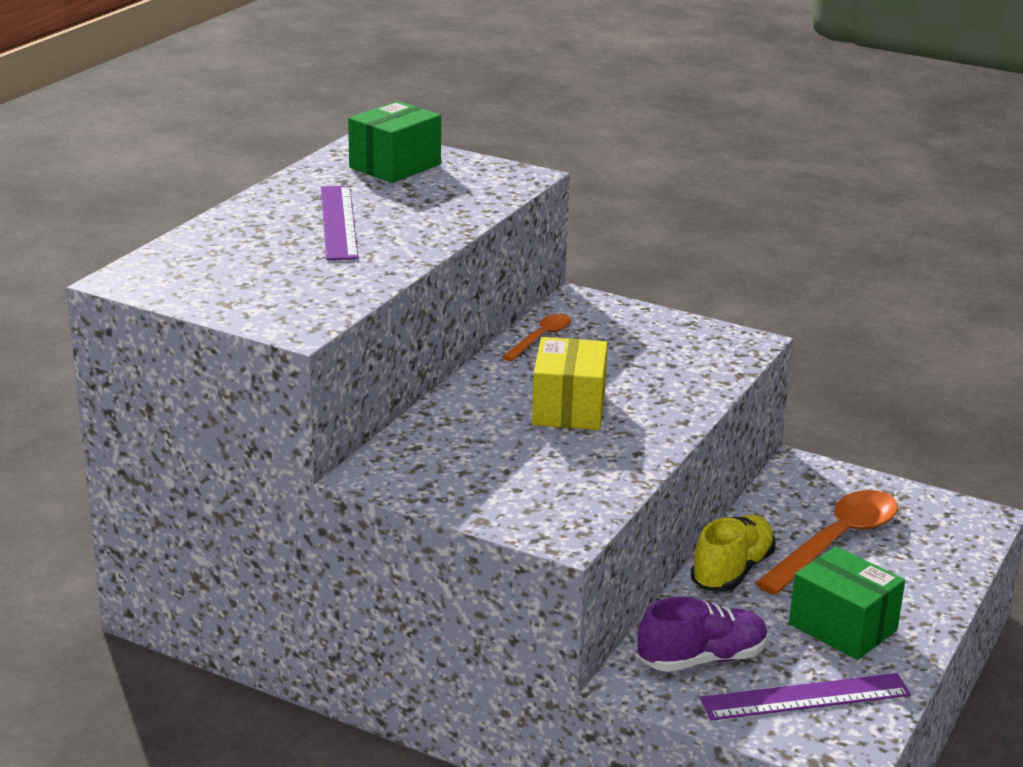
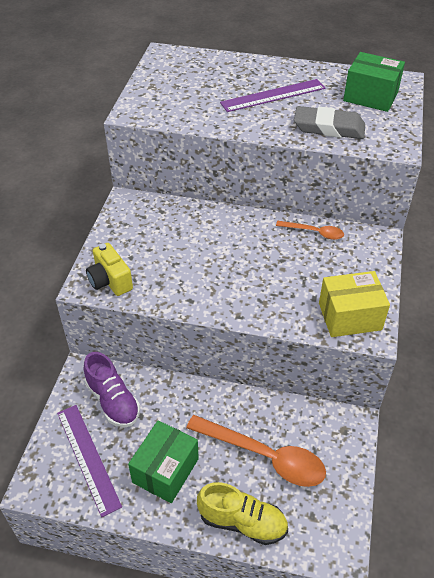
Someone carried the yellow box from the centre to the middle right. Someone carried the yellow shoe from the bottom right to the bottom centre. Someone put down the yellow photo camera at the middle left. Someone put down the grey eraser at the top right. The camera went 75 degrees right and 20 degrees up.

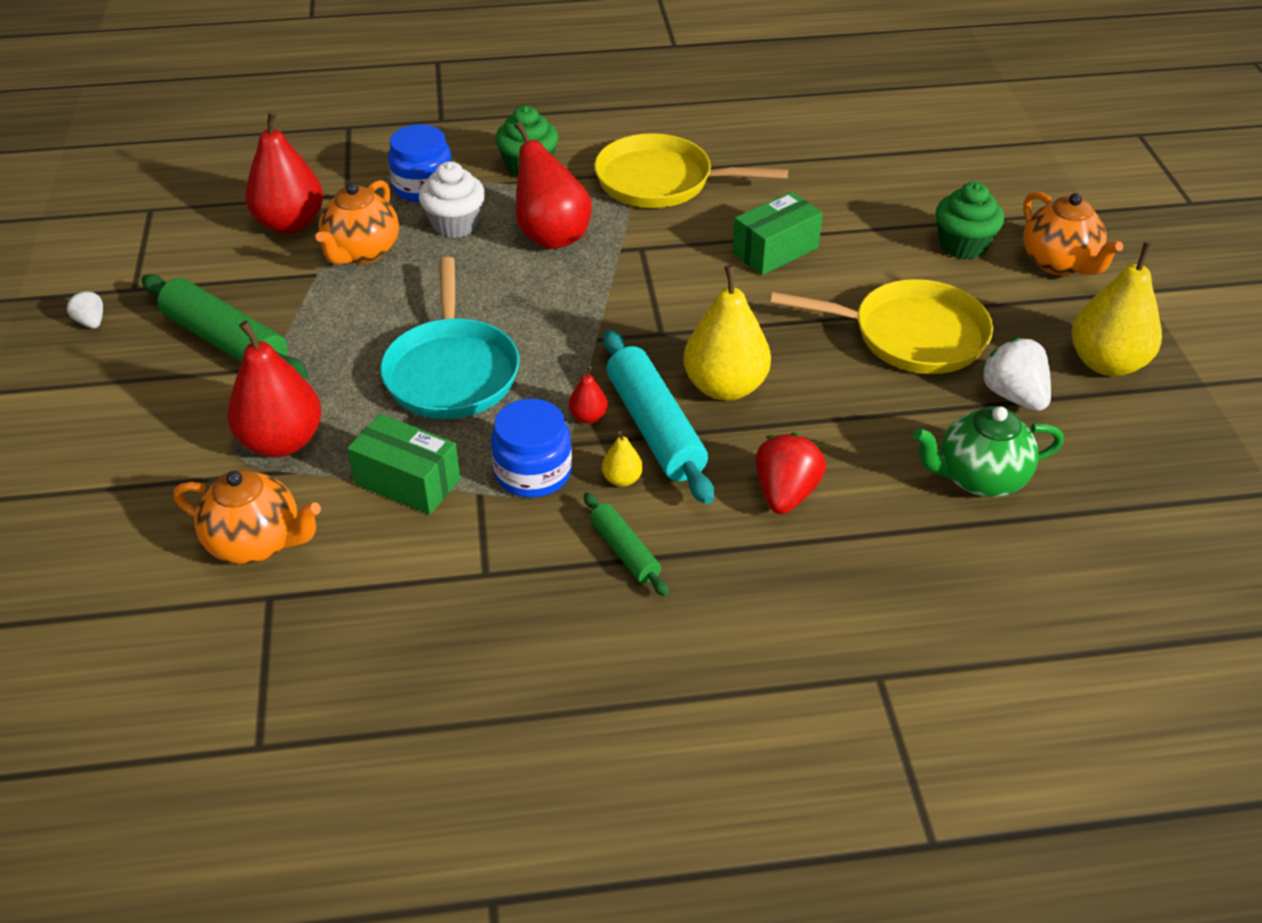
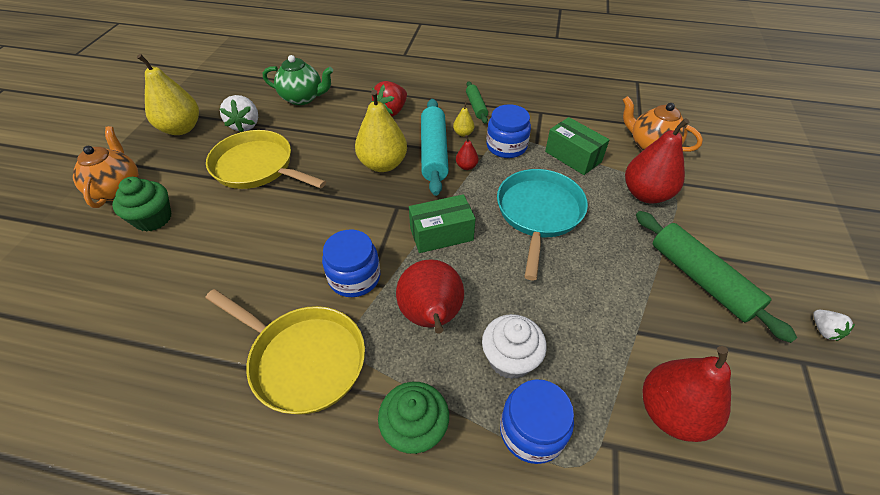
Someone took away the orange-coloured tea pot (2nd from left) at the top left. Someone carried the leaf-green box (2nd from left in the first image) from the top centre to the centre. Someone put down the blue jar (1st from left) at the centre. The camera went 160 degrees left and 5 degrees up.

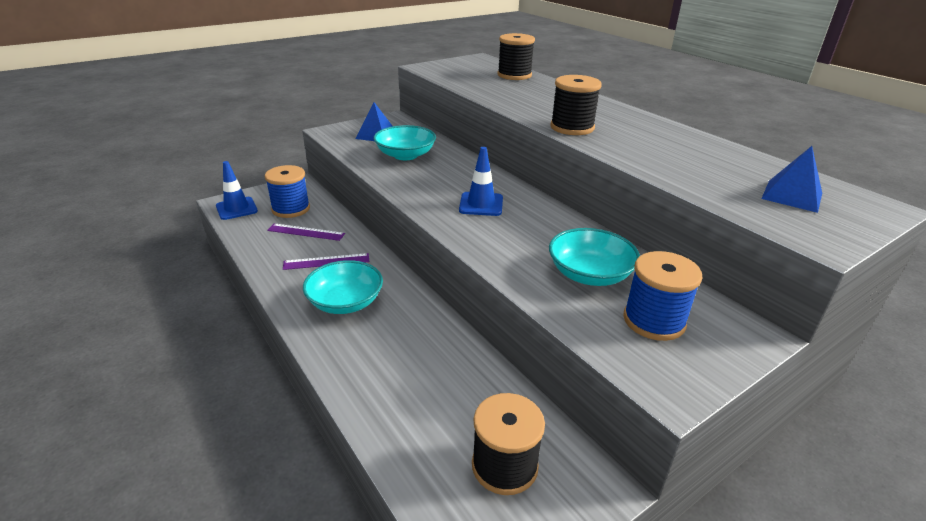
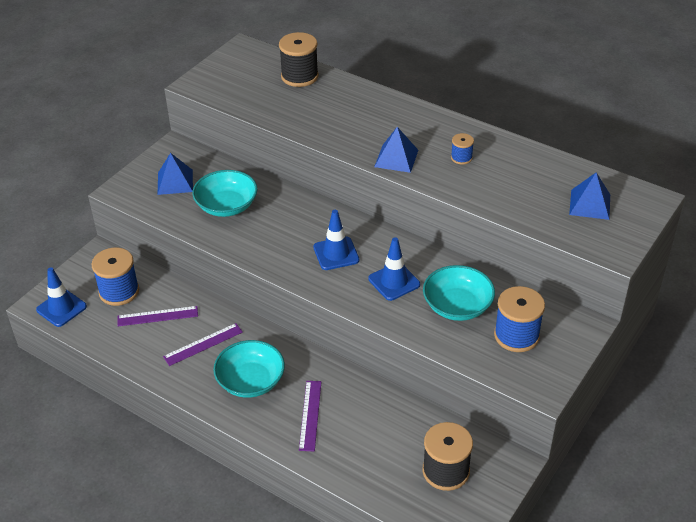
Someone swapped the jet-black reel of thread (3rd from left) at the top centre for the blue pyramid shape (2nd from left) at the top centre. Someone put down the violet measuring stick (3rd from left) at the bottom centre. Someone put down the blue traffic cone (3rd from left) at the centre. Someone put down the blue reel of thread (2nd from left) at the top centre. The camera went 20 degrees left and 10 degrees up.

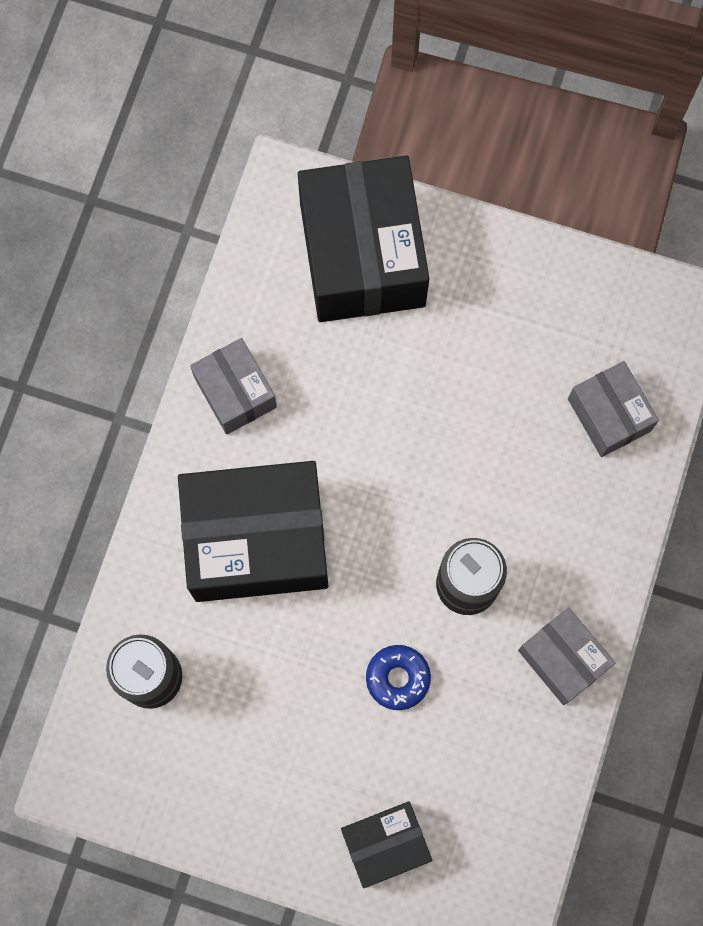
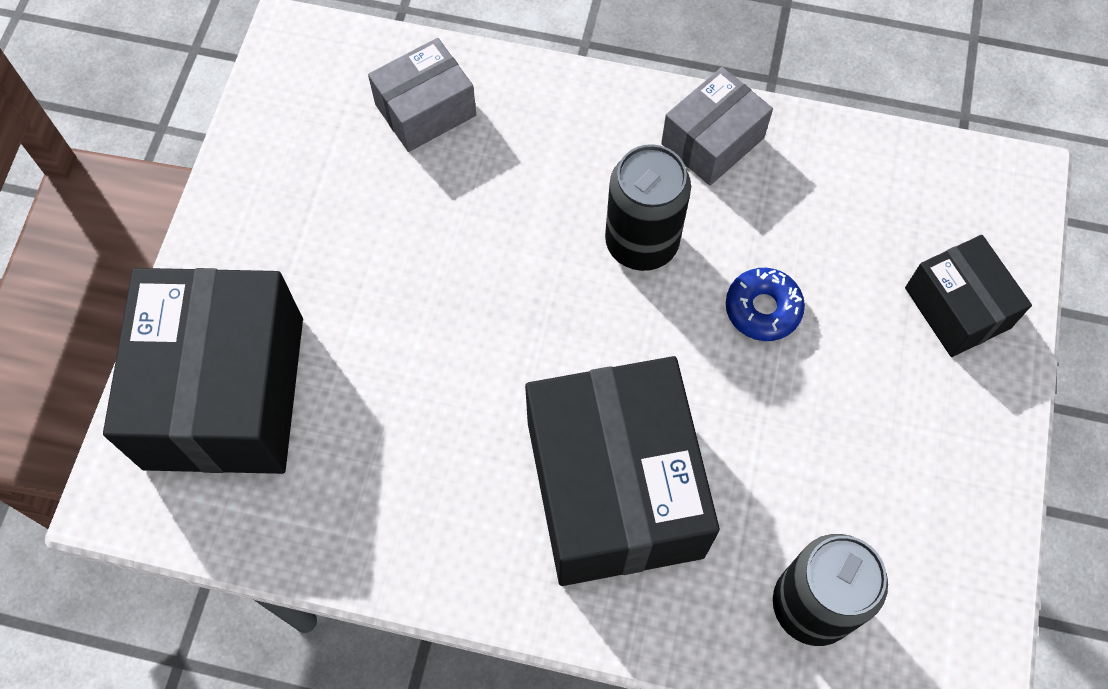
Someone took away the grey box (1st from left) at the middle left. Someone rotated the jet-black box (2nd from left in the first image) at the top centre by 75 degrees counterclockwise. The camera went 95 degrees left and 10 degrees down.

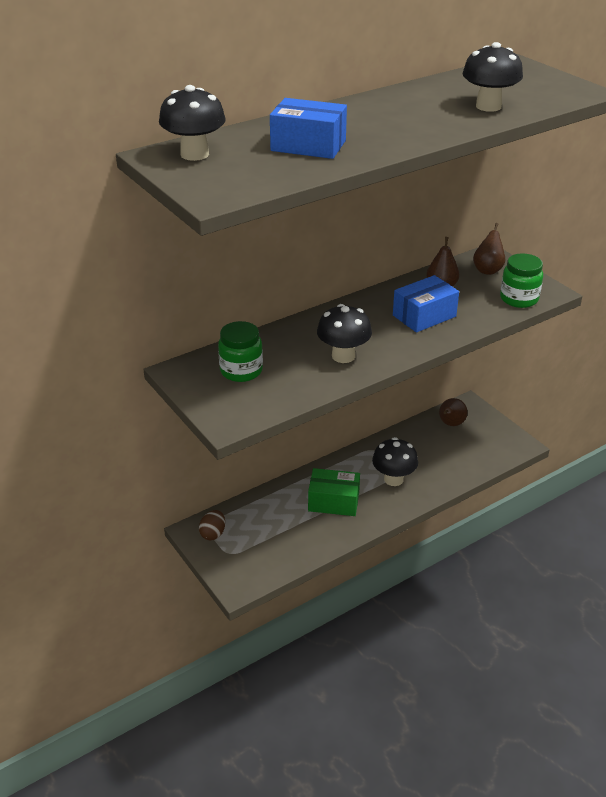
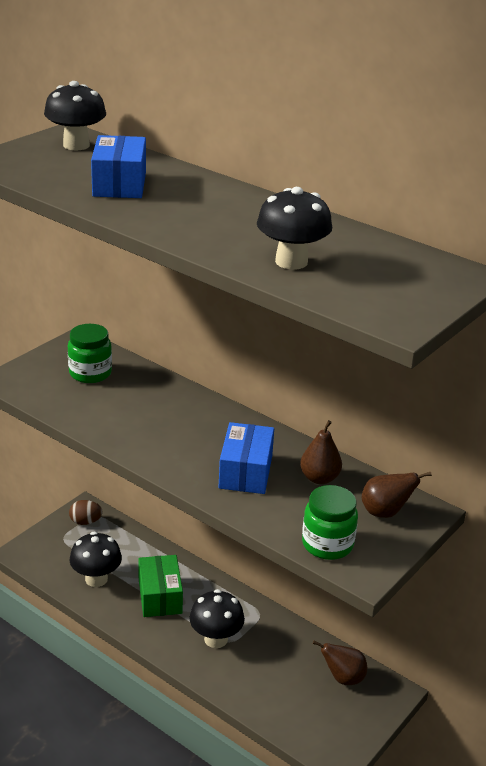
Someone carried the jet-black mushroom (2nd from left) from the centre to the bottom left. Someone rotated the blue box (2nd from left) at the middle right by 60 degrees clockwise. The camera went 70 degrees right and 5 degrees down.

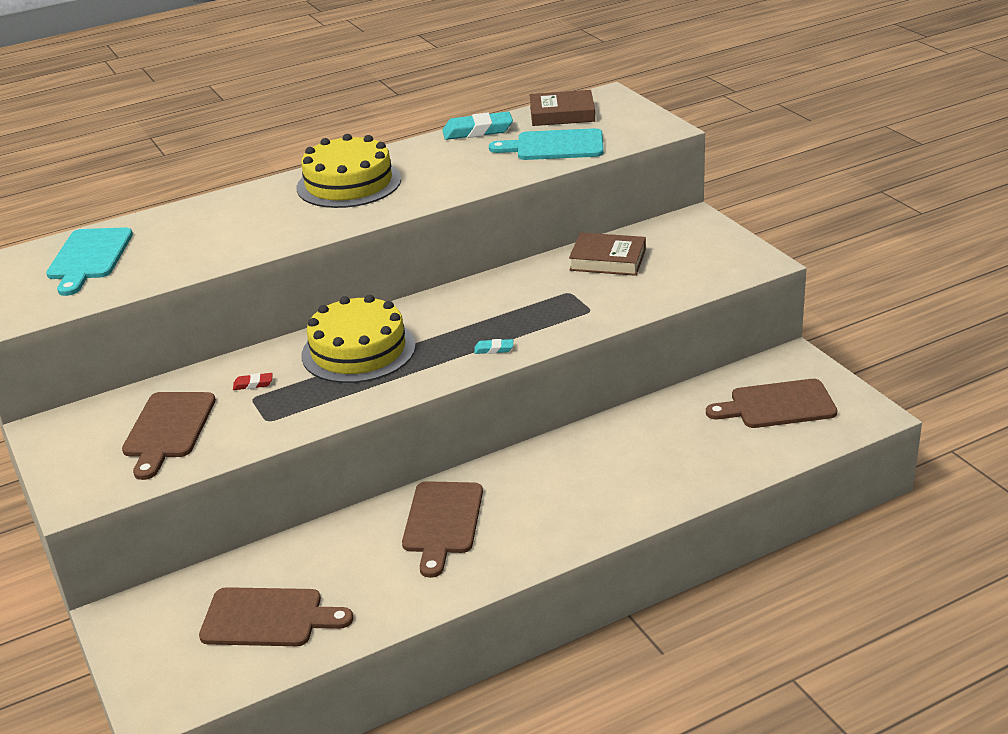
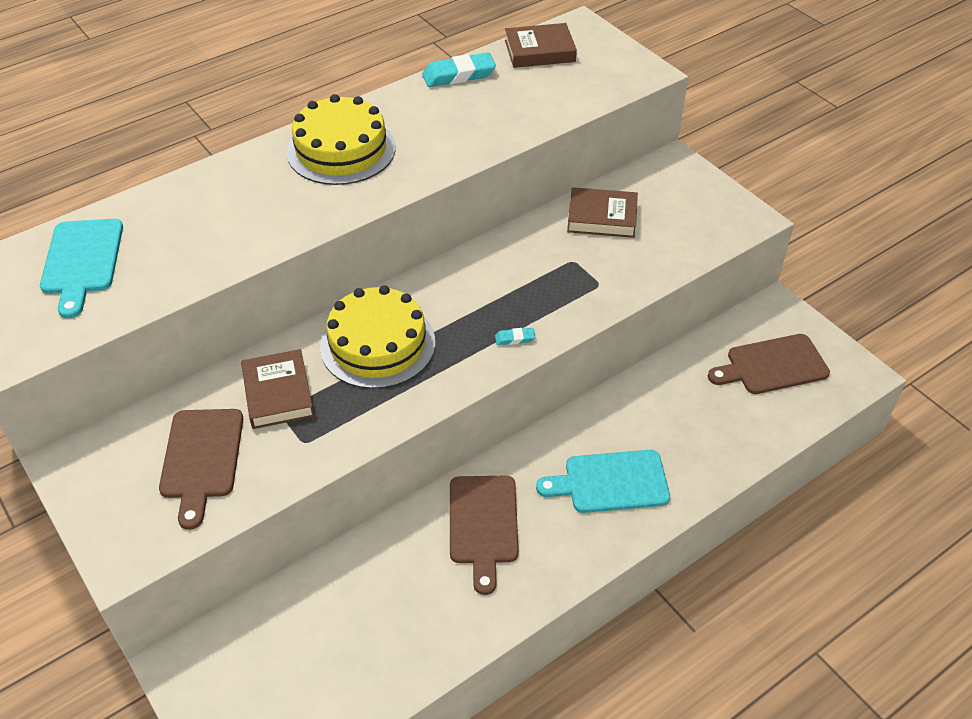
Someone took away the dark brown chopping board (2nd from left) at the bottom left. Someone swapped the red eraser at the middle left for the dark brown hardback (1st from left) at the middle left. Someone carried the aqua chopping board (2nd from left) from the top centre to the bottom centre. The camera went 10 degrees left and 15 degrees up.

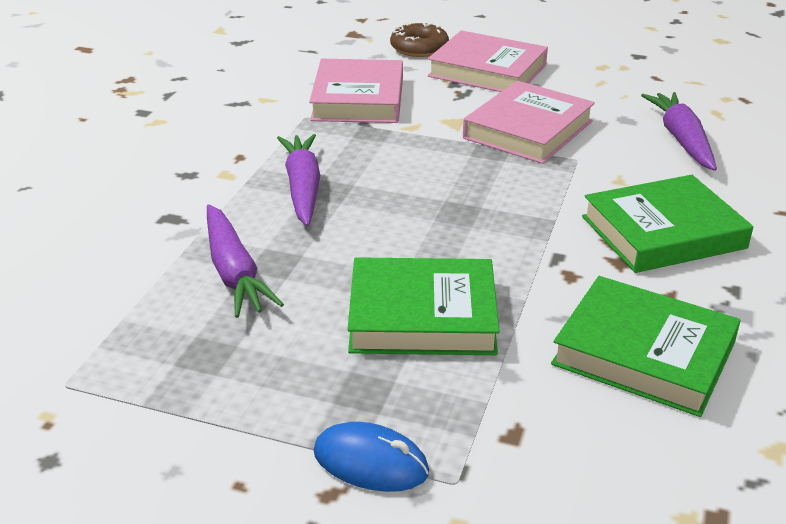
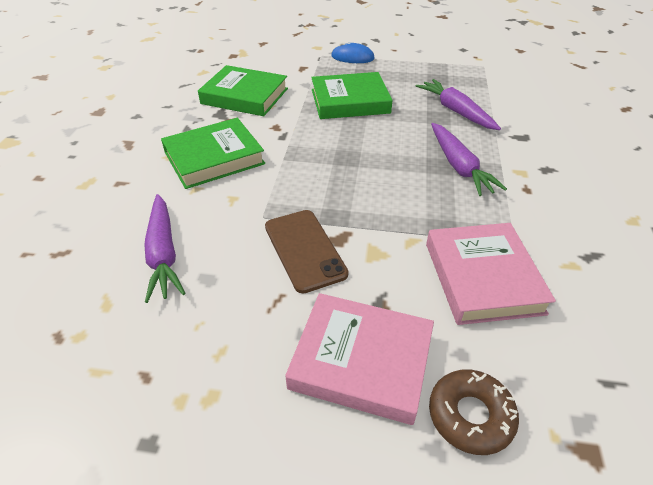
Someone swapped the rosy hardback (3rd from left) at the top right for the dark brown smartphone at the centre. The camera went 170 degrees right and 10 degrees up.

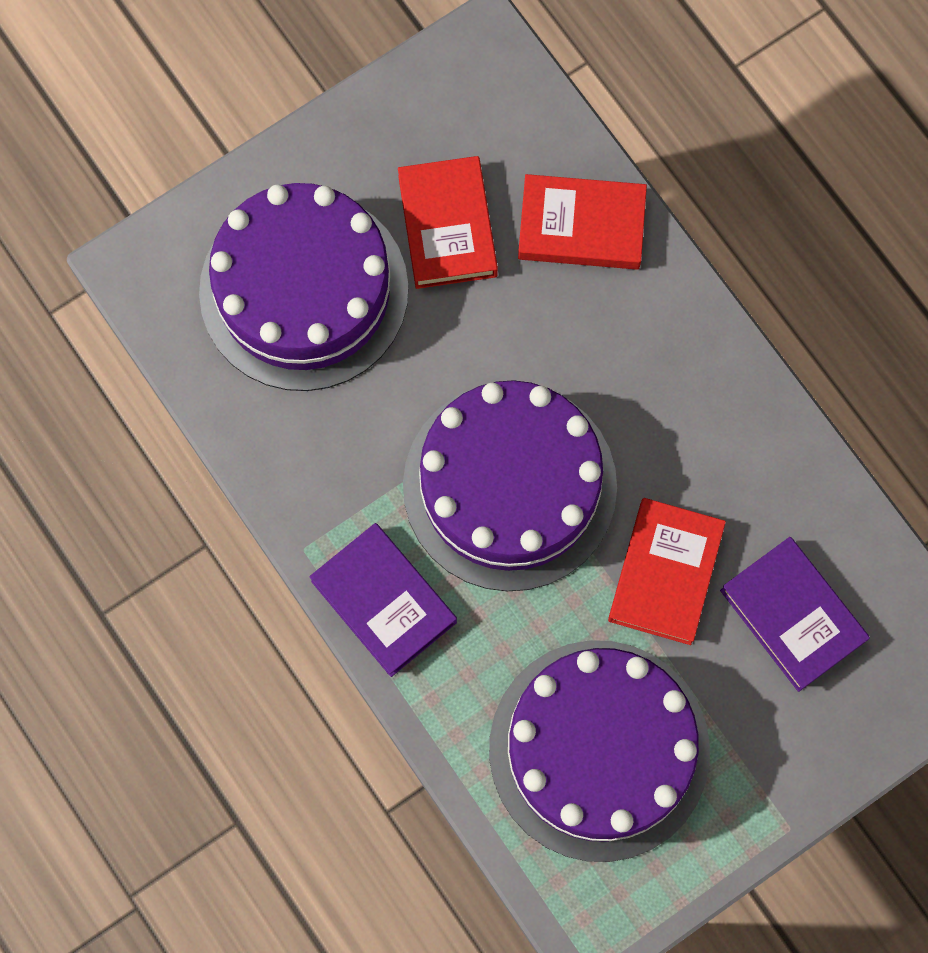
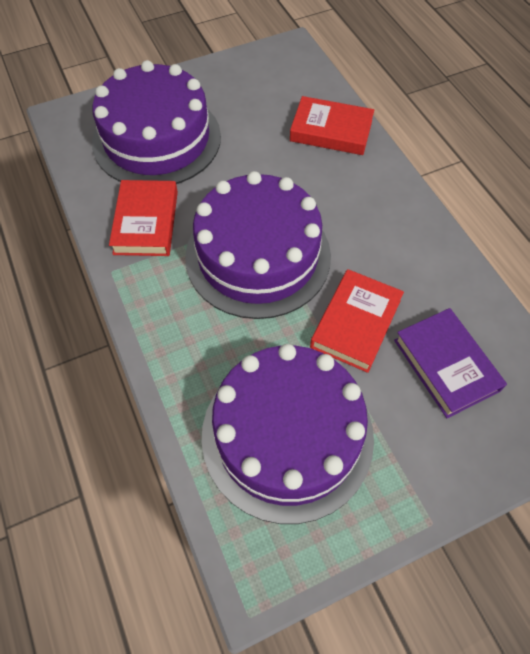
Someone took away the violet hardback (1st from left) at the centre. Someone carried the red hardback (1st from left) from the top centre to the middle left. The camera went 10 degrees right and 15 degrees down.

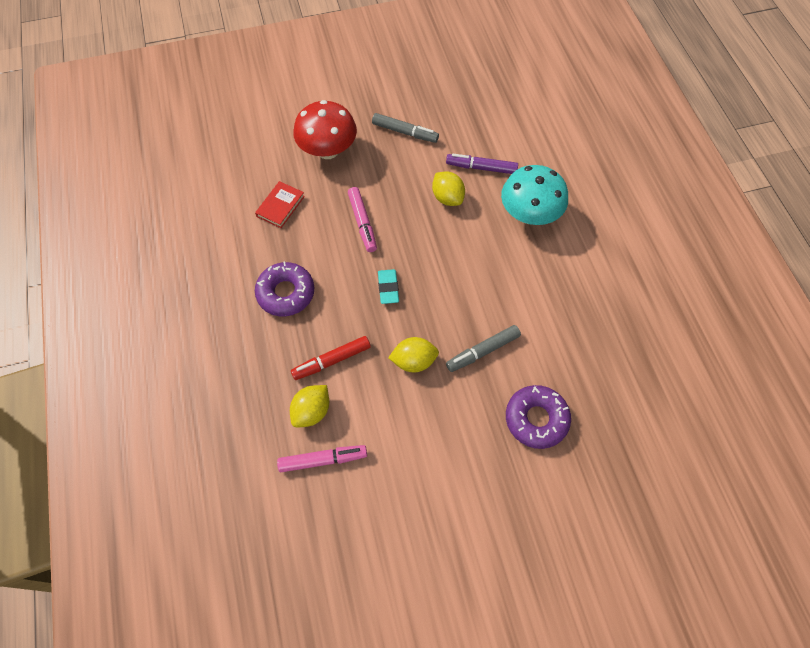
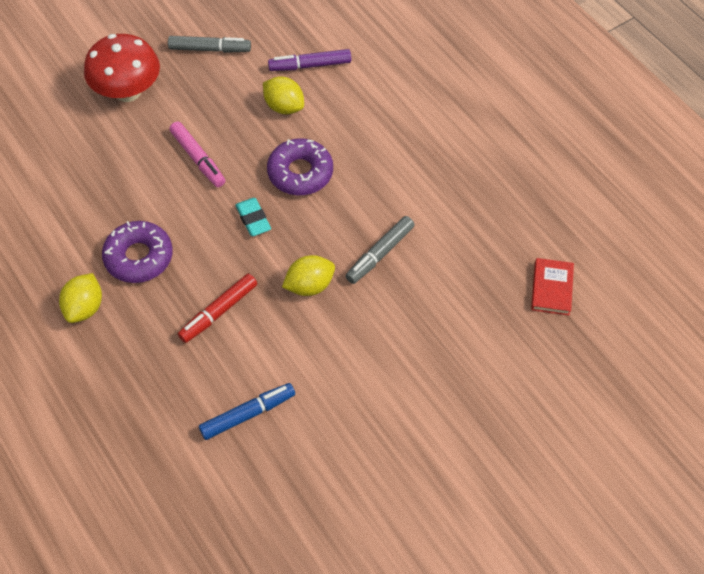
Someone carried the red hardback from the top centre to the middle right. Someone repainted the rosy marker (1st from left) at the bottom centre, which became the blue marker at the bottom centre. Someone carried the yellow lemon (1st from left) from the centre to the middle left. Someone took away the aqua mushroom at the top centre. Someone carried the violet donut (2nd from left) from the centre to the top centre. The camera went 20 degrees left and 5 degrees down.

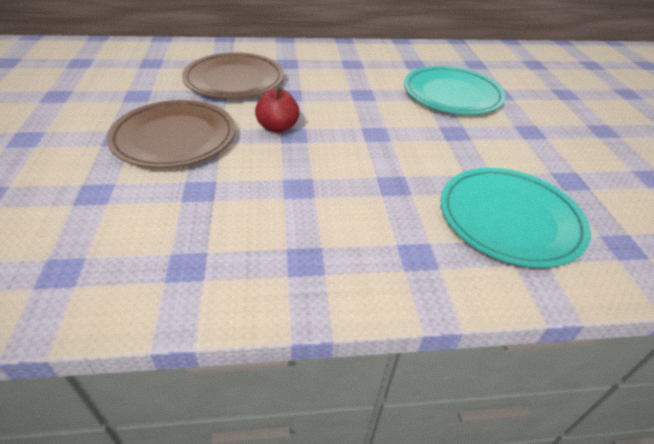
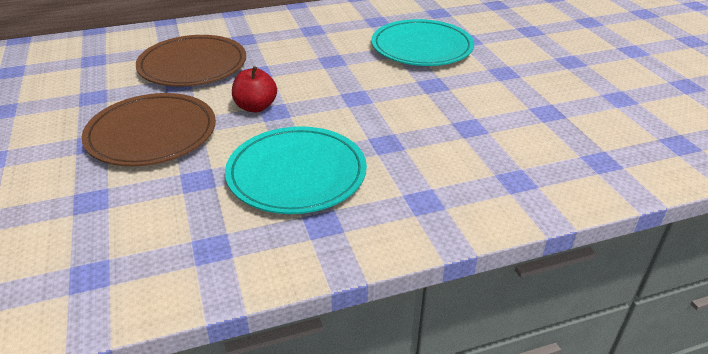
Someone carried the aqua dinner plate (2nd from left in the first image) from the middle right to the centre. The camera went 10 degrees left and 5 degrees down.

